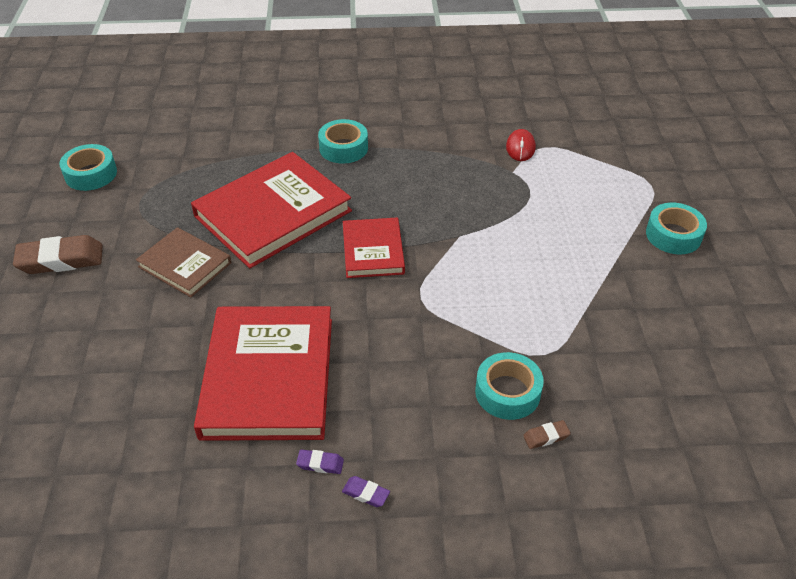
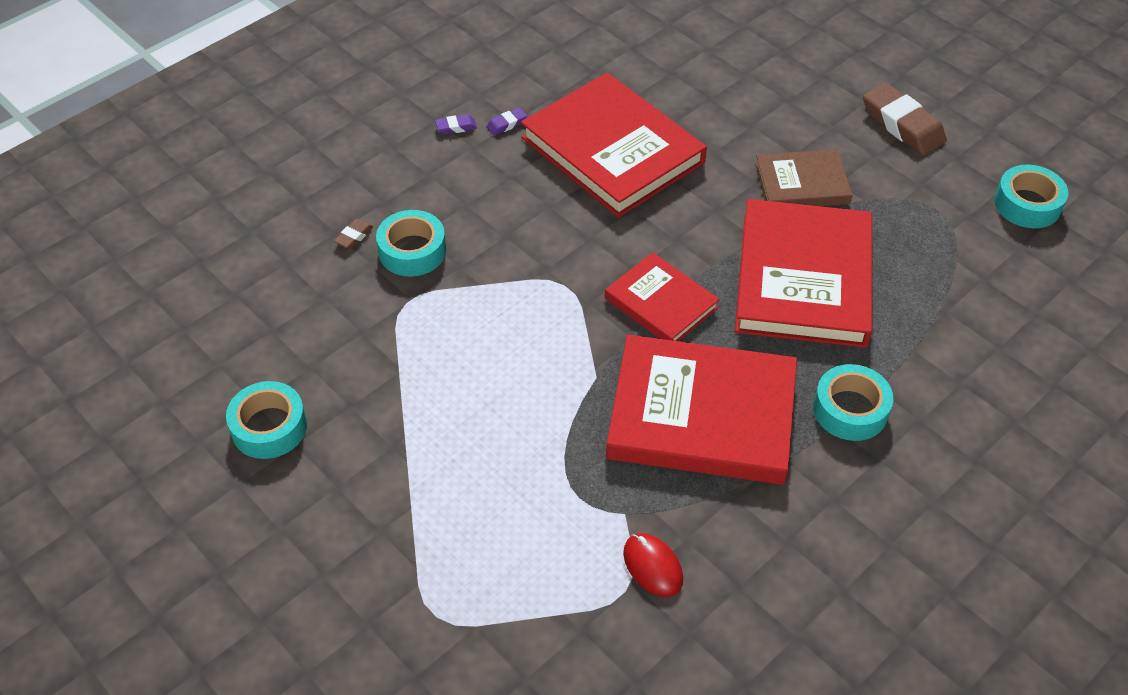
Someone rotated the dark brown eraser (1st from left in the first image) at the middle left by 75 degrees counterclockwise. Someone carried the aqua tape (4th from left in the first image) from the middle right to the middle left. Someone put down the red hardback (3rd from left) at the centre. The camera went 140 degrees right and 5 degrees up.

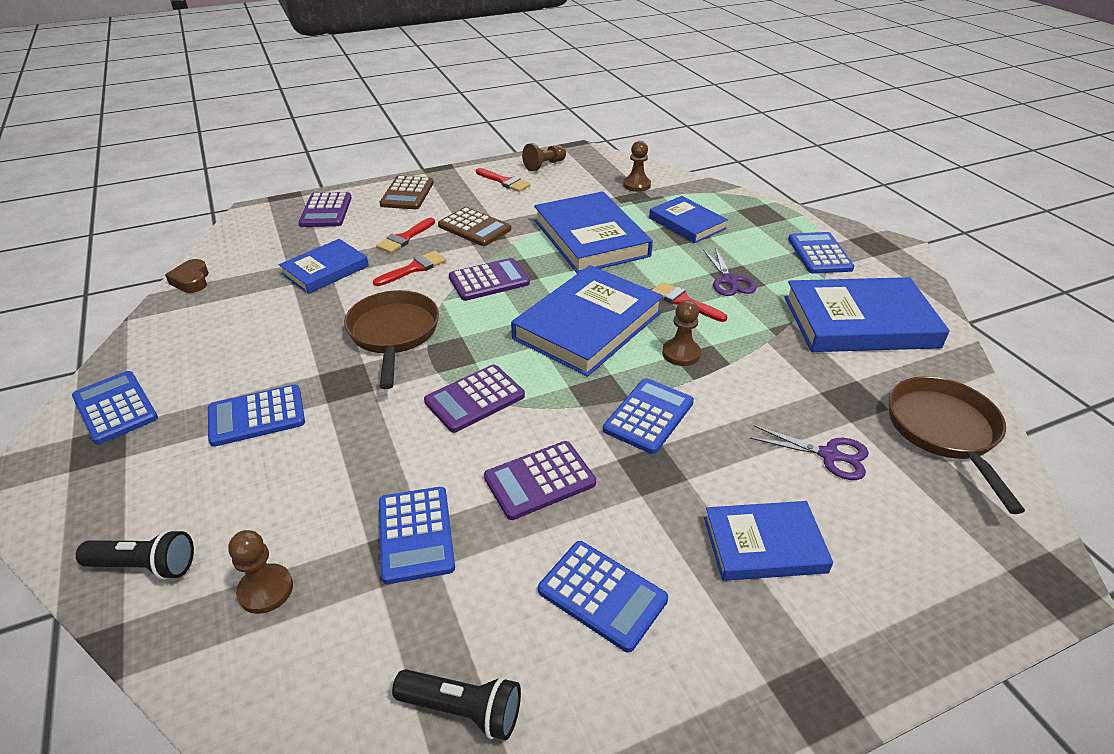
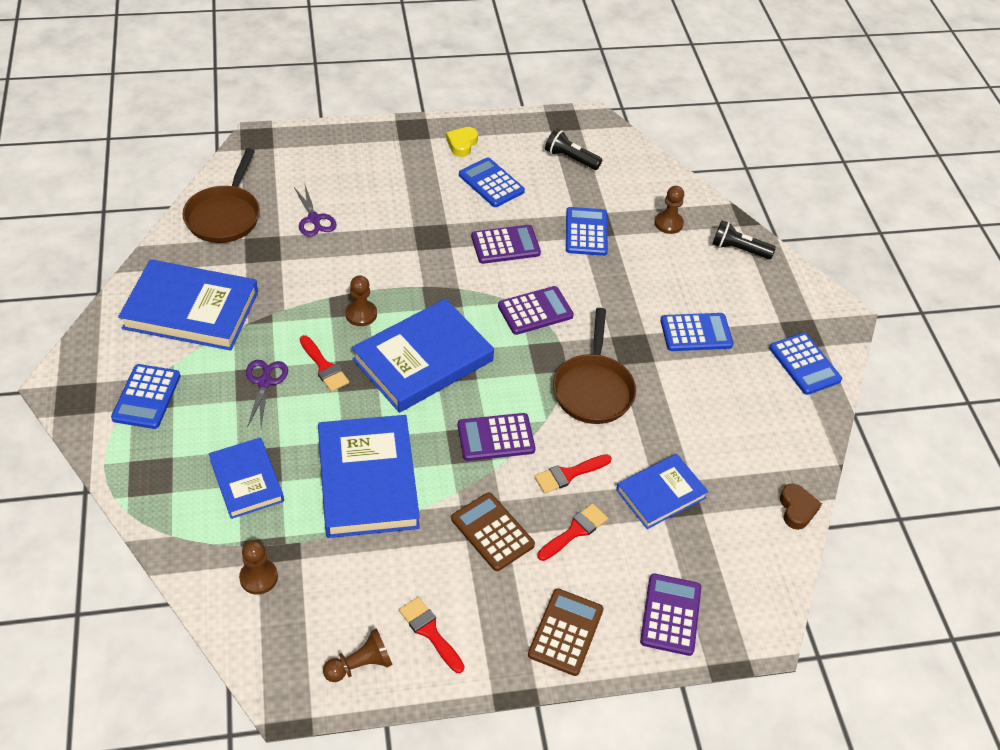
Someone took away the blue pocket calculator (5th from left) at the centre. Someone took away the blue hardback (5th from left) at the bottom right. Someone rotated the violet shears (2nd from left) at the middle right by 150 degrees counterclockwise. Someone put down the yellow heart shape at the top centre. The camera went 170 degrees left and 10 degrees up.

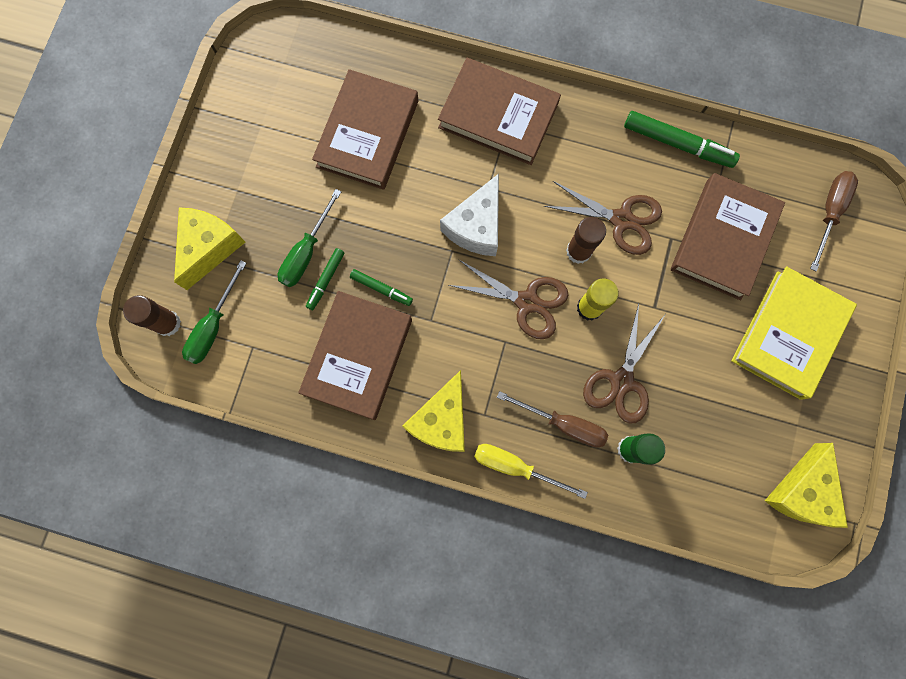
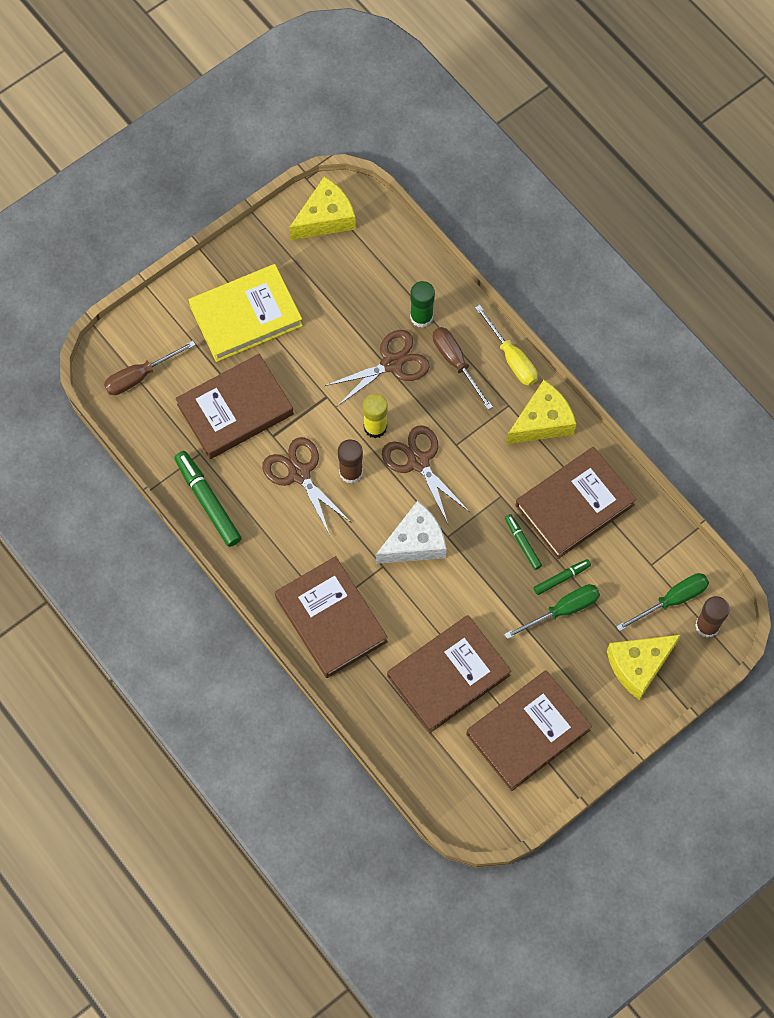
Someone put down the dark brown hardback (4th from left) at the bottom right. The camera went 145 degrees left and 10 degrees down.

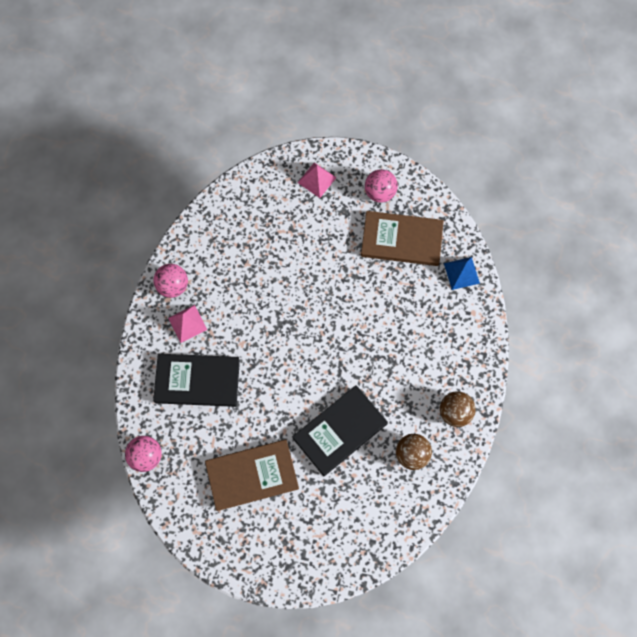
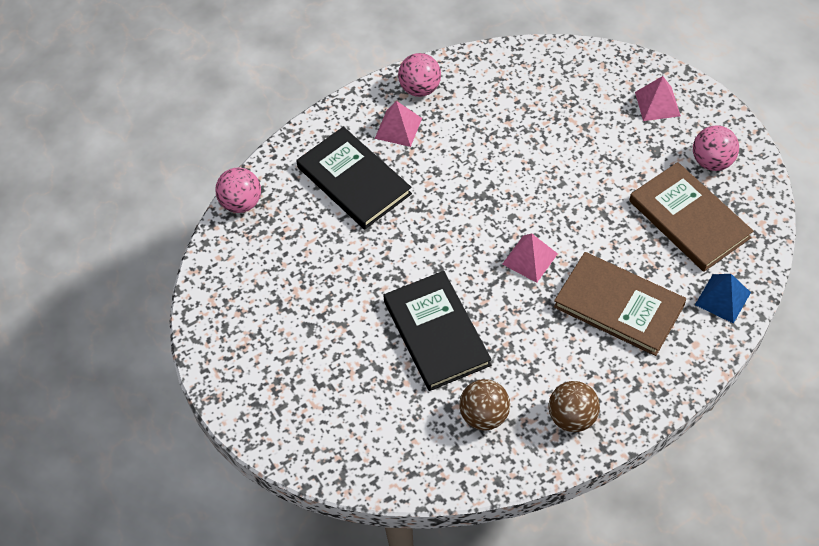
Someone carried the dark brown hardback (1st from left) from the bottom centre to the middle right. Someone rotated the jet-black hardback (2nd from left) at the bottom centre by 60 degrees clockwise. Someone put down the rosy pyramid shape (2nd from left) at the centre. The camera went 50 degrees right and 15 degrees down.

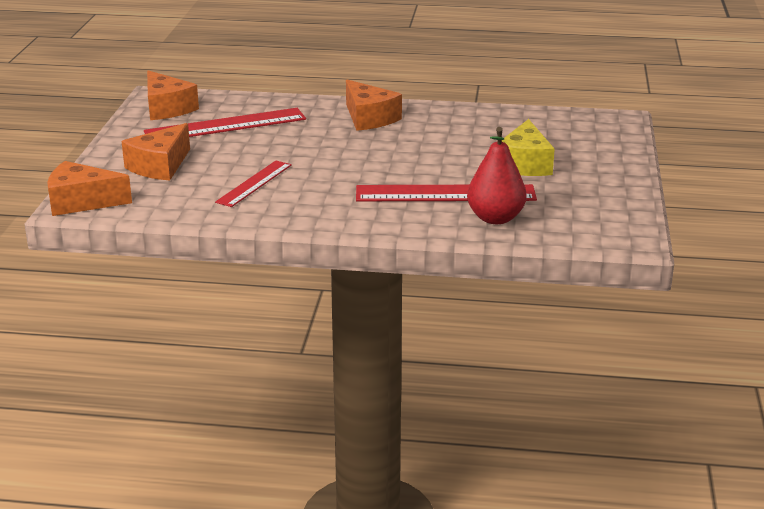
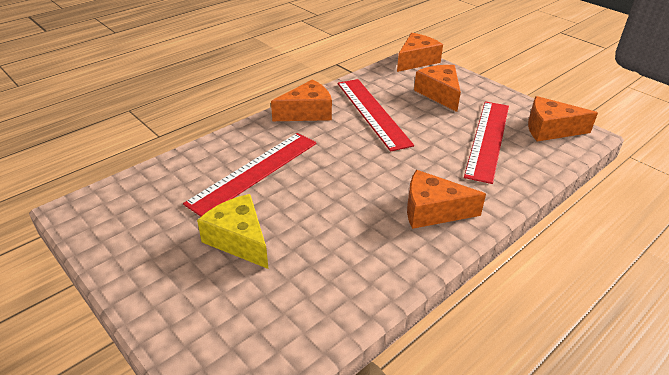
Someone scaled the red measuring stick (2nd from left) at the middle left by 1.63. Someone took away the red pear at the centre. Someone put down the orange-coloured cheese wedge (1st from left) at the top centre. The camera went 130 degrees right and 10 degrees up.

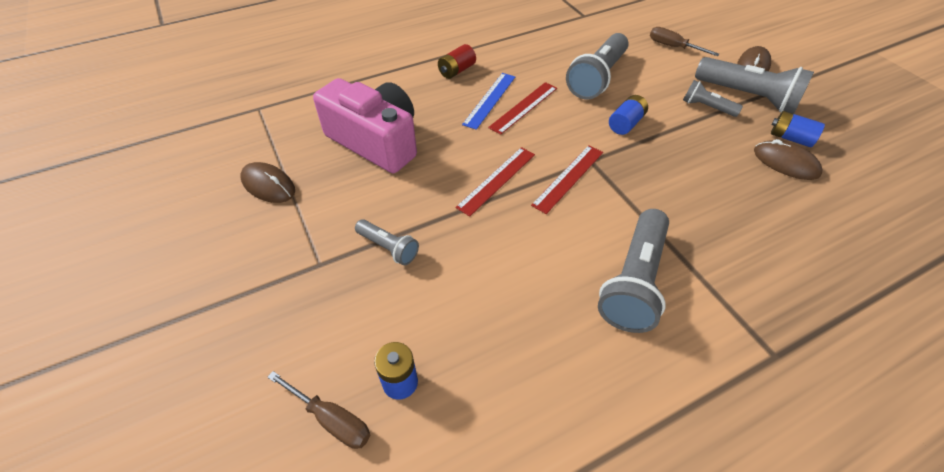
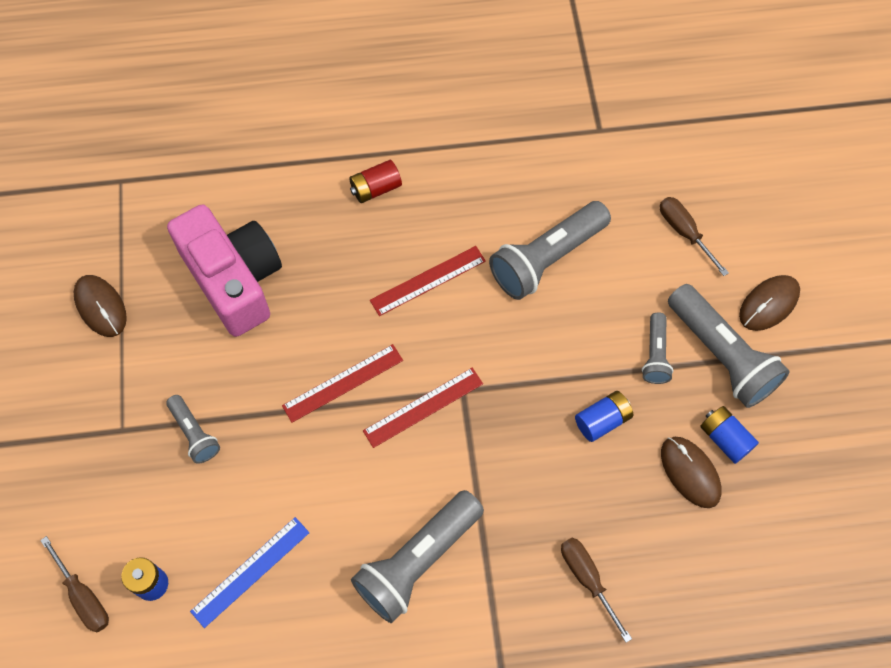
Someone carried the blue measuring stick from the top centre to the bottom left. Someone carried the blue battery (2nd from left) from the top centre to the middle right. Someone rotated the grey torch (4th from left) at the top right by 135 degrees counterclockwise. Someone put down the dark brown hand screwdriver (2nd from left) at the bottom right. The camera went 20 degrees right and 15 degrees up.

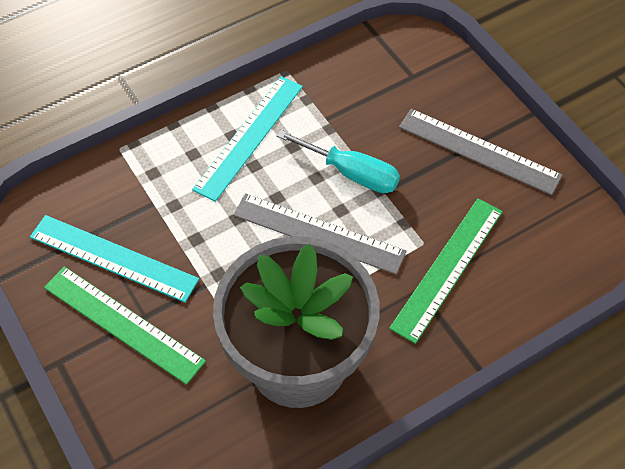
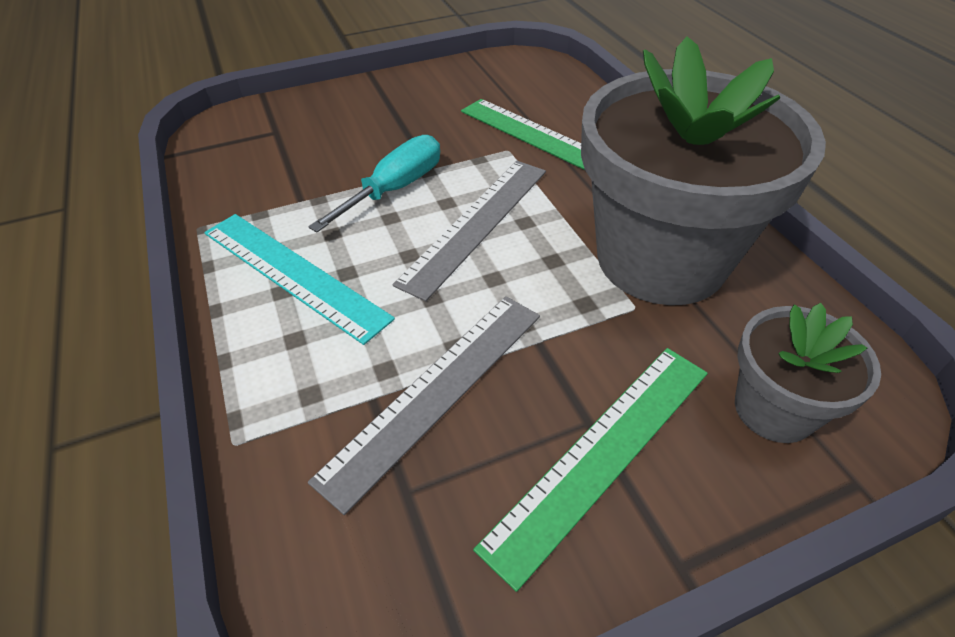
Someone took away the aqua measuring stick (1st from left) at the middle left. Someone carried the grey measuring stick (2nd from left in the first image) from the top right to the centre. Someone put down the grey flower pot (2nd from left) at the middle right. The camera went 80 degrees left and 10 degrees down.

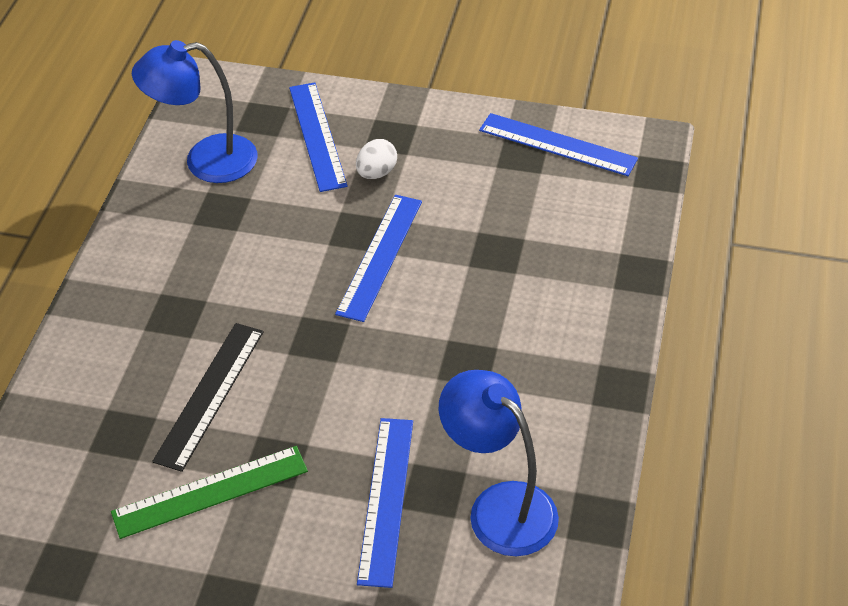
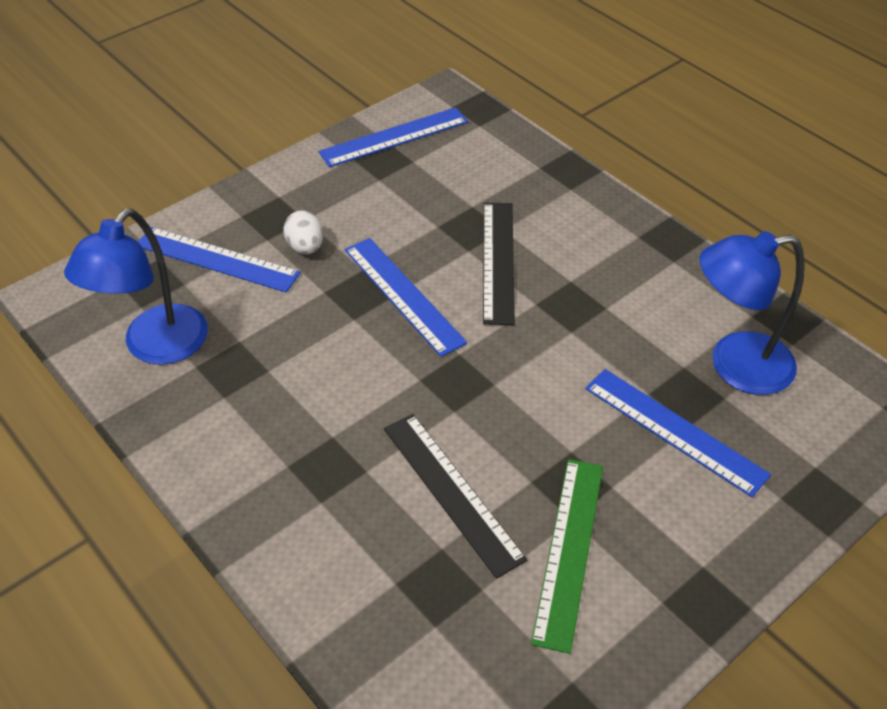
Someone put down the jet-black measuring stick (2nd from left) at the centre. The camera went 55 degrees left and 0 degrees up.

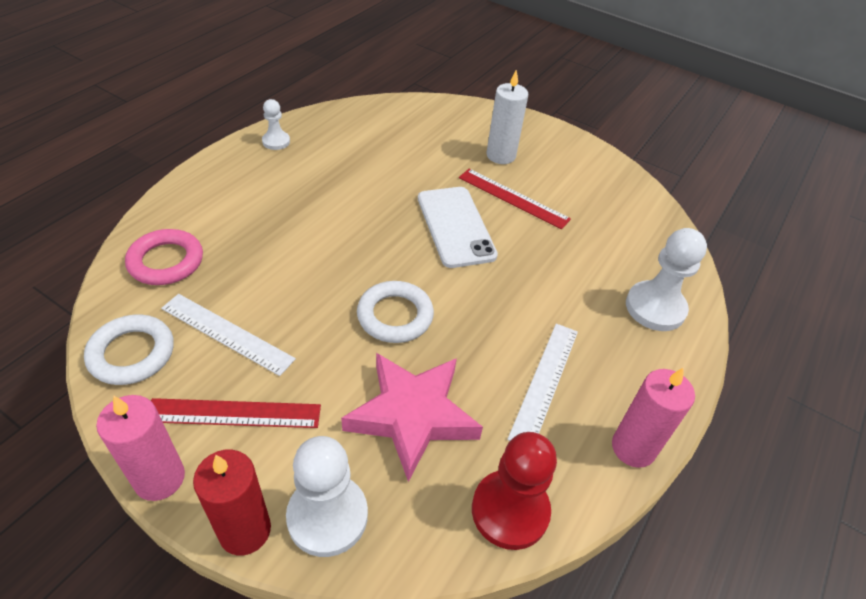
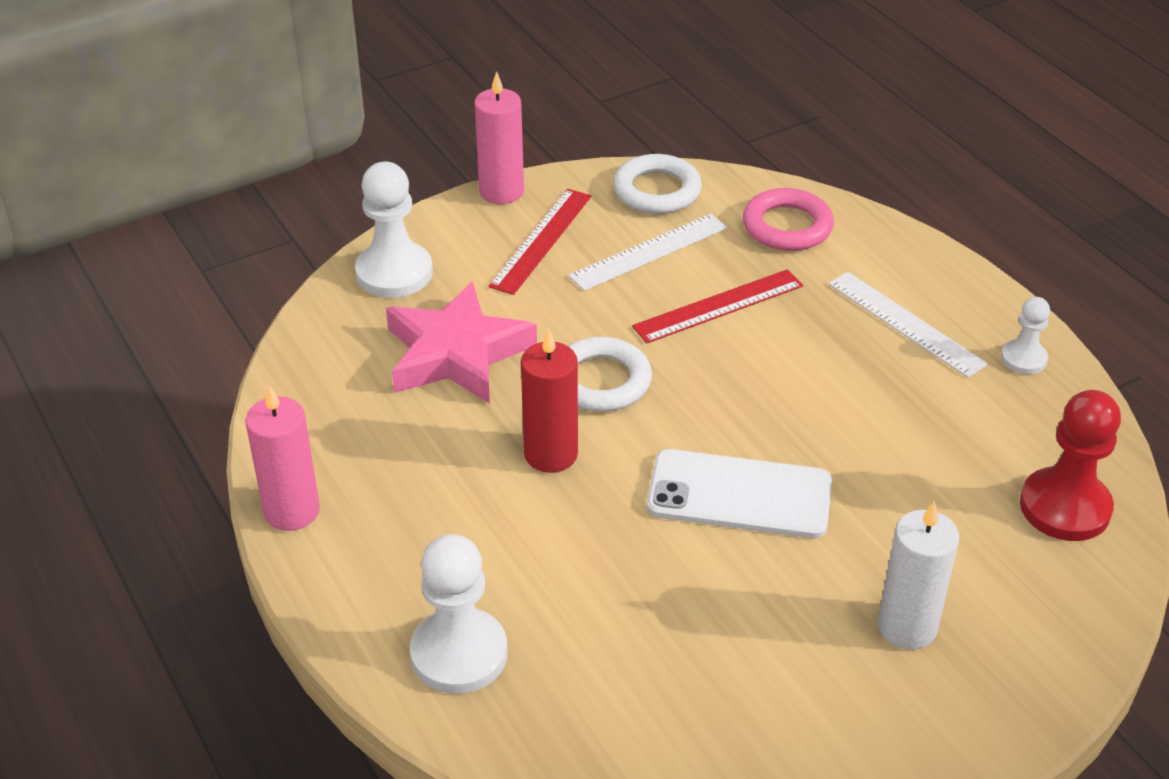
Someone carried the red wax candle from the bottom left to the centre. Someone carried the red measuring stick (2nd from left) from the top centre to the centre. Someone carried the red game pawn from the bottom centre to the middle right. Someone carried the white measuring stick (2nd from left) from the centre to the middle right. The camera went 120 degrees right and 5 degrees down.

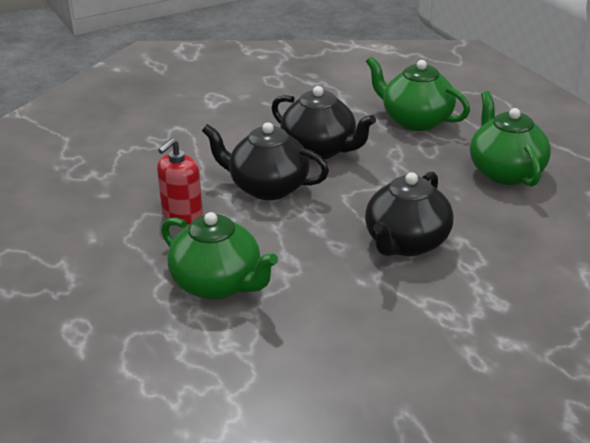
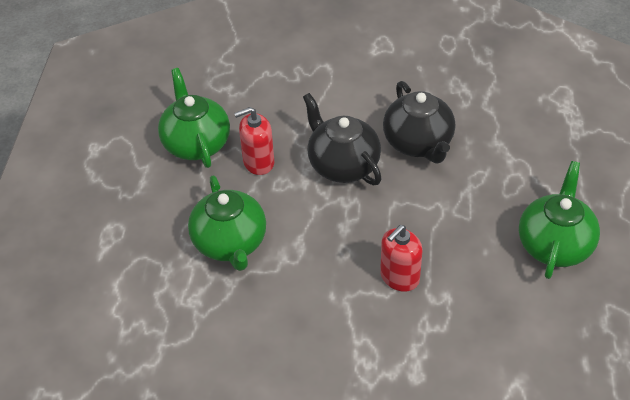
Someone swapped the jet-black tea pot (3rd from left) at the middle right for the red soap pump (2nd from left) at the centre. Someone carried the leaf-green tea pot (2nd from left in the first image) from the top right to the top left. The camera went 35 degrees right and 15 degrees up.

